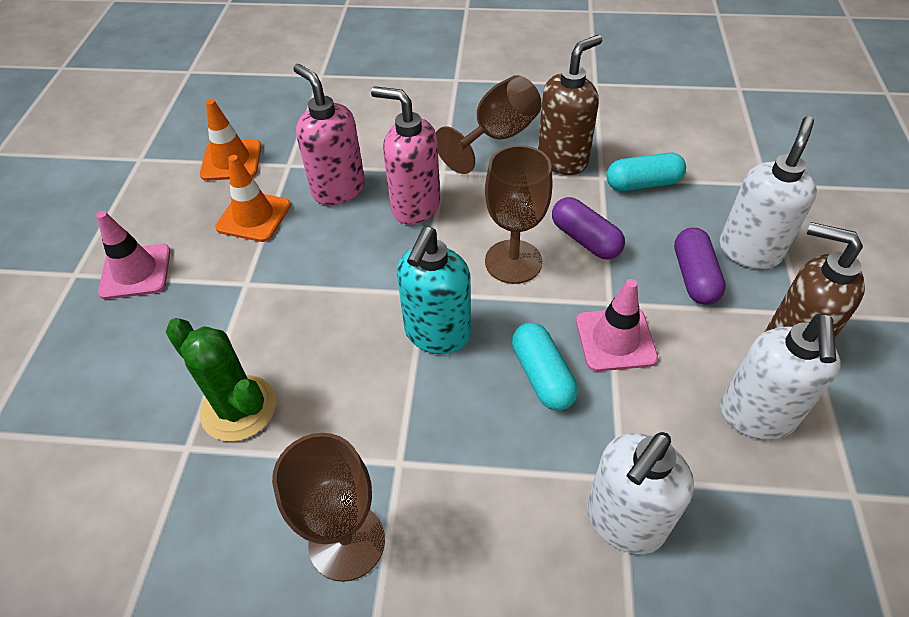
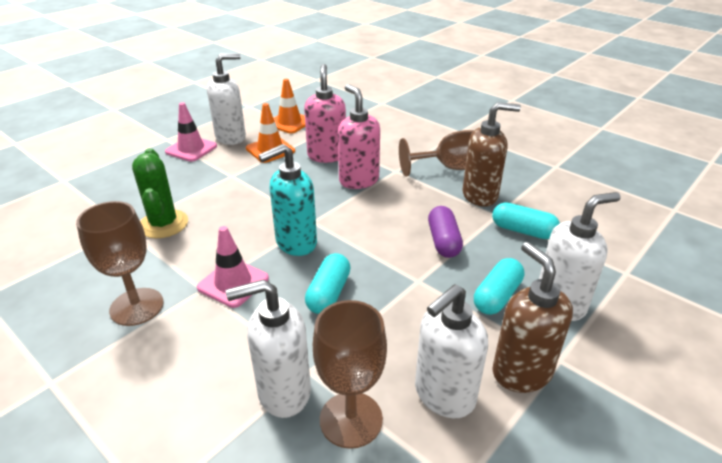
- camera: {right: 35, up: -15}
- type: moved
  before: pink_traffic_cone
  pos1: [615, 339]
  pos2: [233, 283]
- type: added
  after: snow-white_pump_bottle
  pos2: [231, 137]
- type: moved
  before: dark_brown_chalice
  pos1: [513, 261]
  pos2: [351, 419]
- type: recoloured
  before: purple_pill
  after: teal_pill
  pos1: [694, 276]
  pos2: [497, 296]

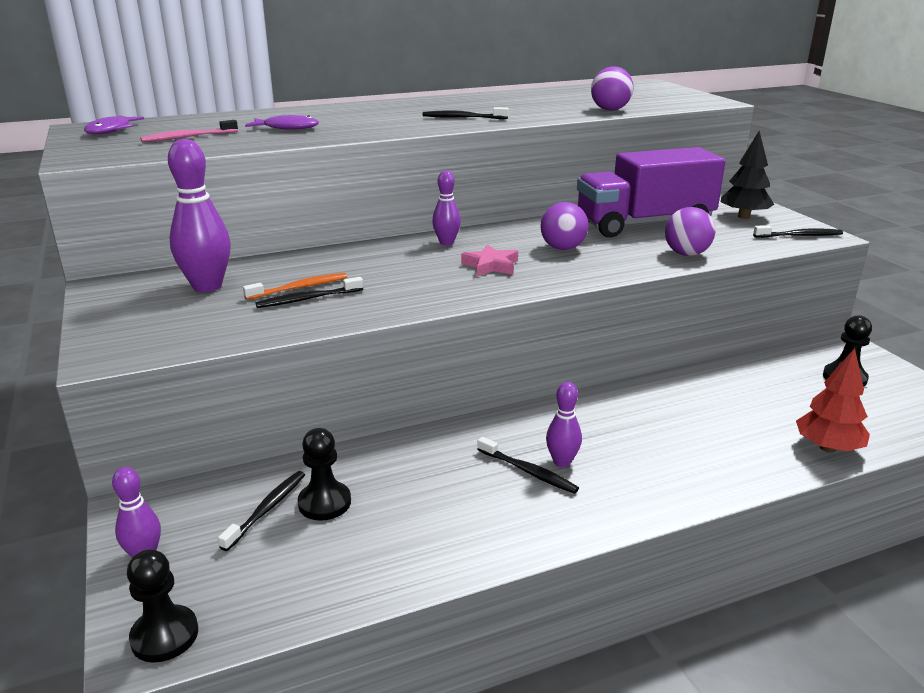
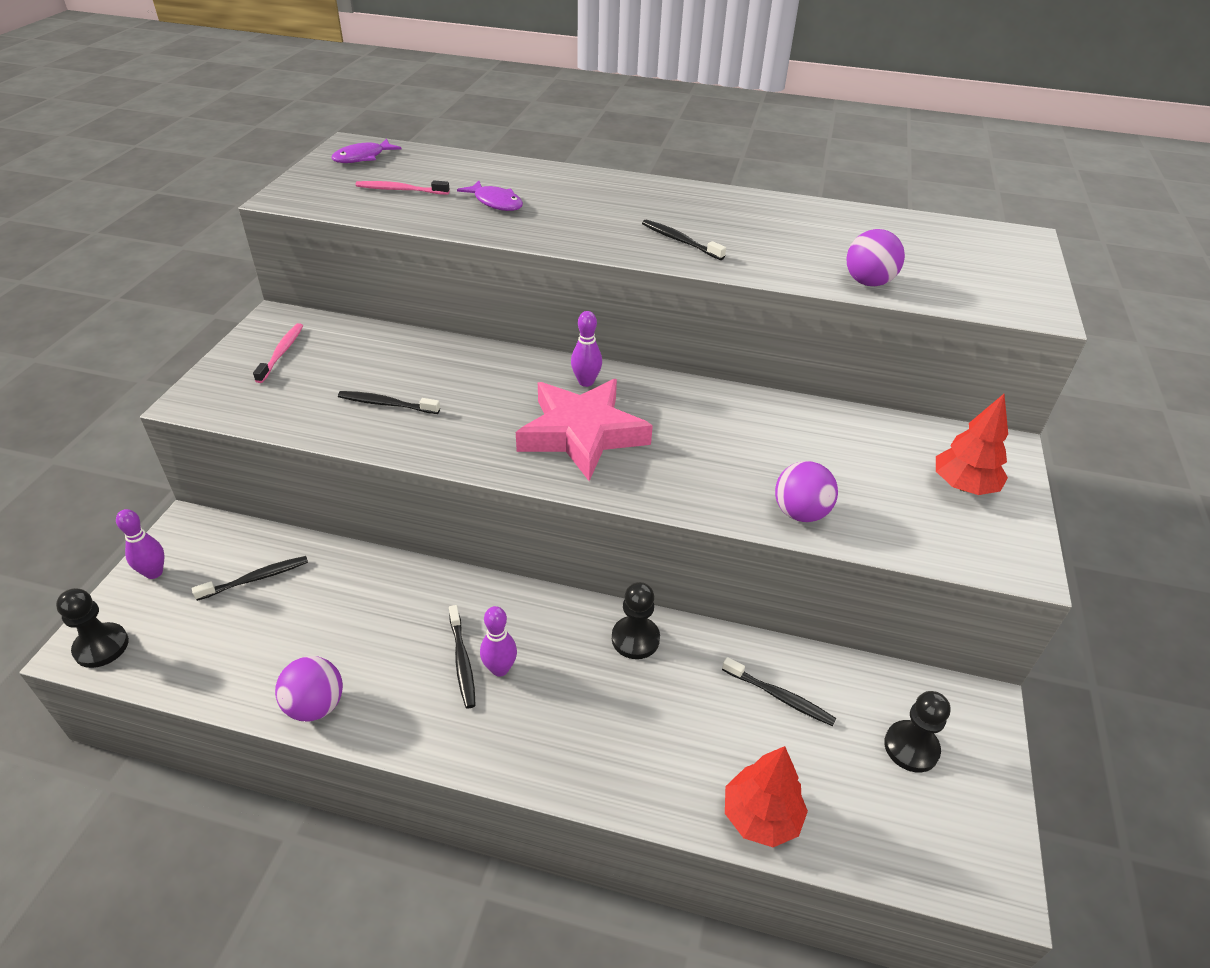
- camera: {right: 35, up: 15}
- type: added
  after: pink_tooth_brush
  pos2: [281, 353]
- type: moved
  before: purple_play_ball
  pos1: [562, 248]
  pos2: [315, 706]
- type: resized
  before: pink_star
  pos1: [491, 266]
  pos2: [582, 434]
  scale: 2.07
- type: moved
  before: black_chess_pawn
  pos1: [324, 503]
  pos2: [635, 639]
- type: moved
  before: black_tooth_brush
  pos1: [799, 236]
  pos2: [779, 697]
- type: recoloured
  before: black_tree
  after: red_tree
  pos1: [743, 217]
  pos2: [963, 486]
- type: removed
  before: purple_bowling_pin
  pos1: [207, 286]
- type: removed
  before: orange-coloured_tooth_brush
  pos1: [299, 288]
- type: removed
  before: purple_truck
  pos1: [644, 224]

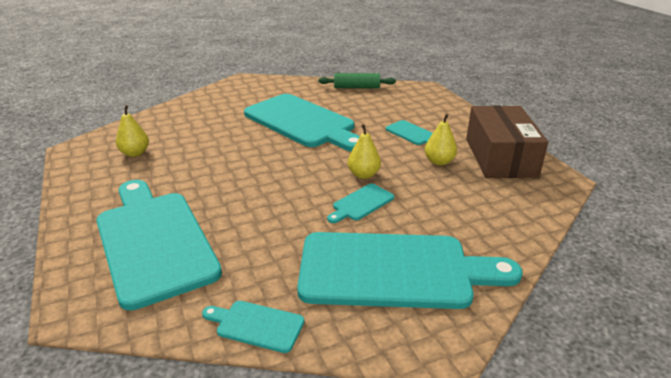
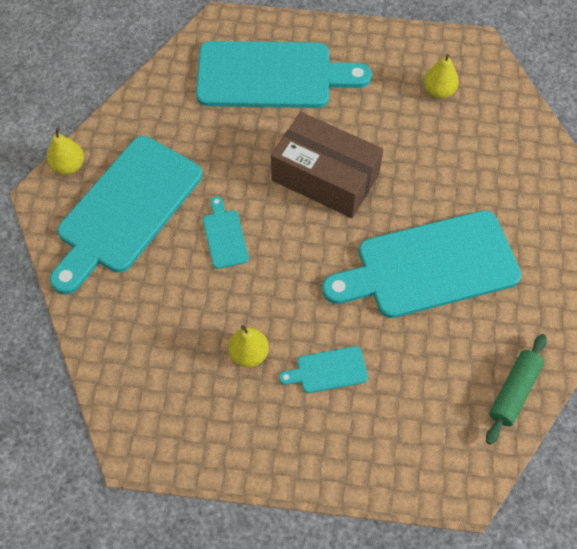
- camera: {right: 120, up: 30}
- type: moved
  before: yellow_pear
  pos1: [363, 175]
  pos2: [69, 166]
- type: moved
  before: dark_brown_box
  pos1: [500, 157]
  pos2: [325, 177]
- type: removed
  before: teal_cutting_board
  pos1: [256, 325]

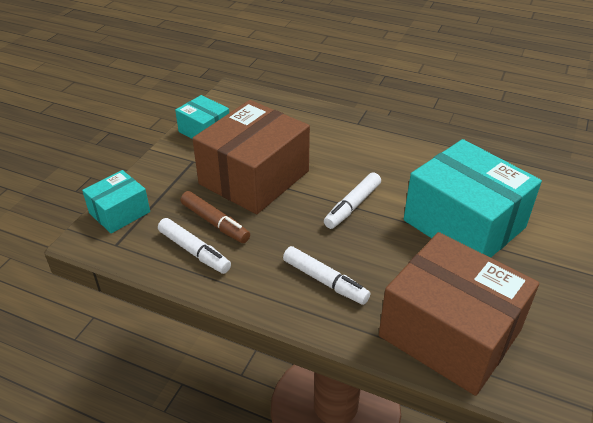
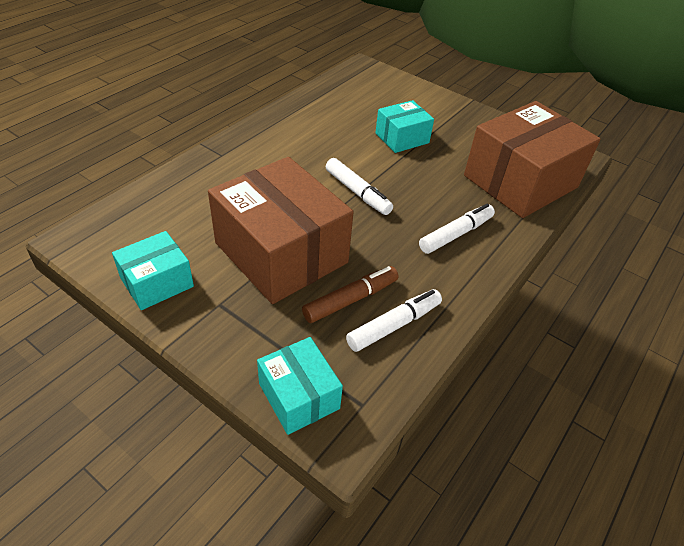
- camera: {right: -80, up: 5}
- type: resized
  before: teal_box
  pos1: [464, 224]
  pos2: [402, 138]
  scale: 0.51

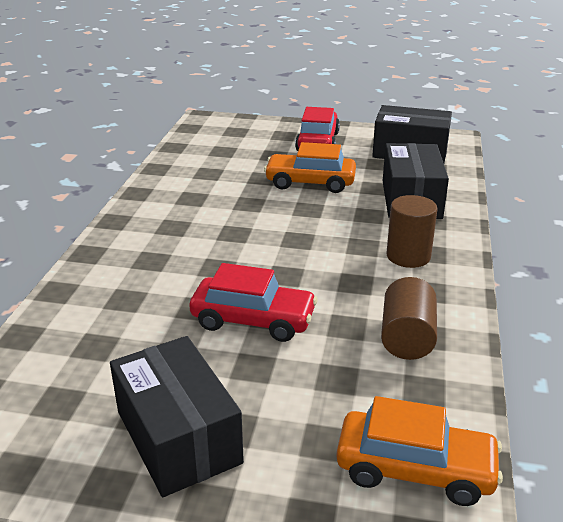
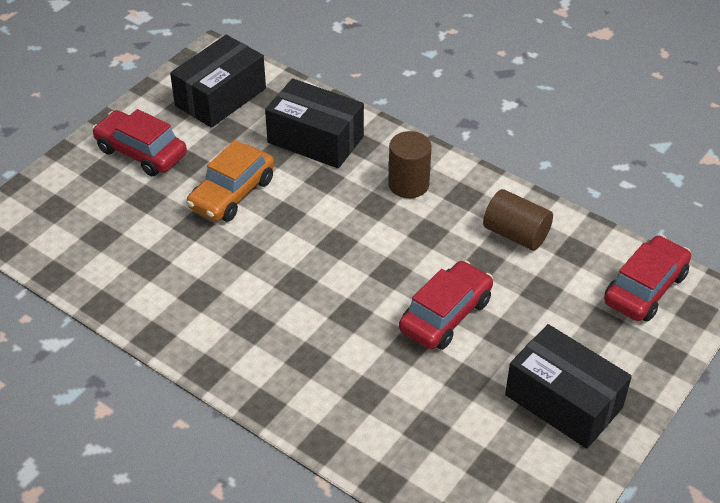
- camera: {right: -65, up: 15}
- type: turned
  before: black_box
  pos1: [178, 436]
  pos2: [563, 401]
  turn: 45
- type: recoloured
  before: orange-coloured_car
  after: red_car
  pos1: [415, 469]
  pos2: [645, 288]

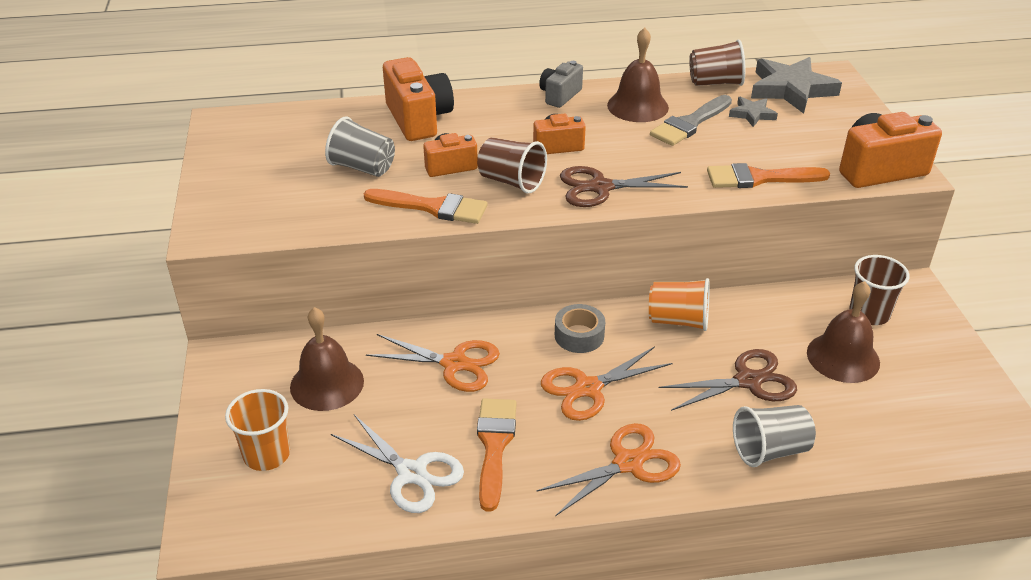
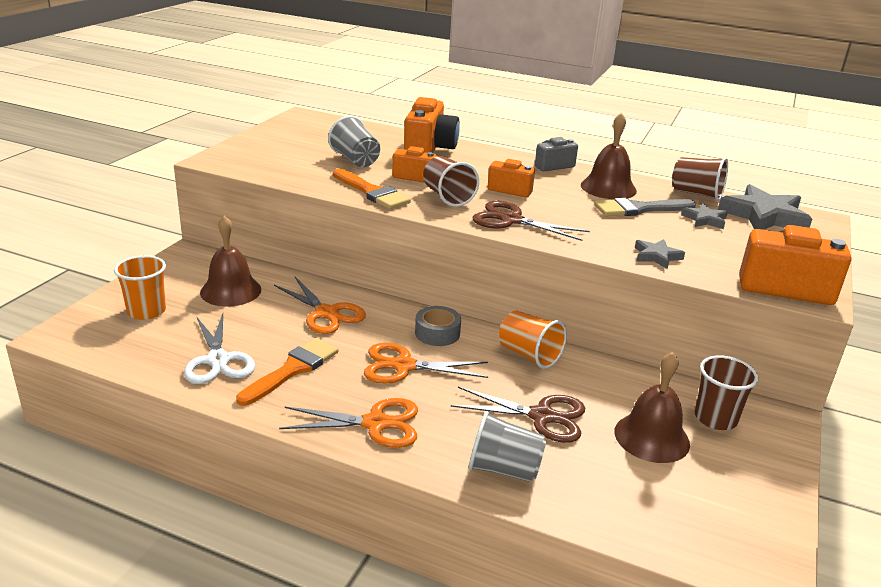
- camera: {right: 30, up: -10}
- type: replaced
  before: orange-coloured_paintbrush
  after: ash-grey_star
  pos1: [759, 178]
  pos2: [656, 256]

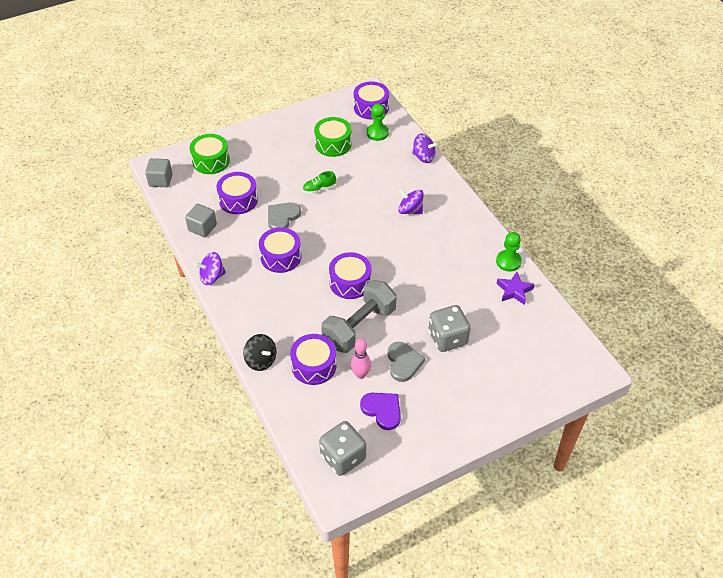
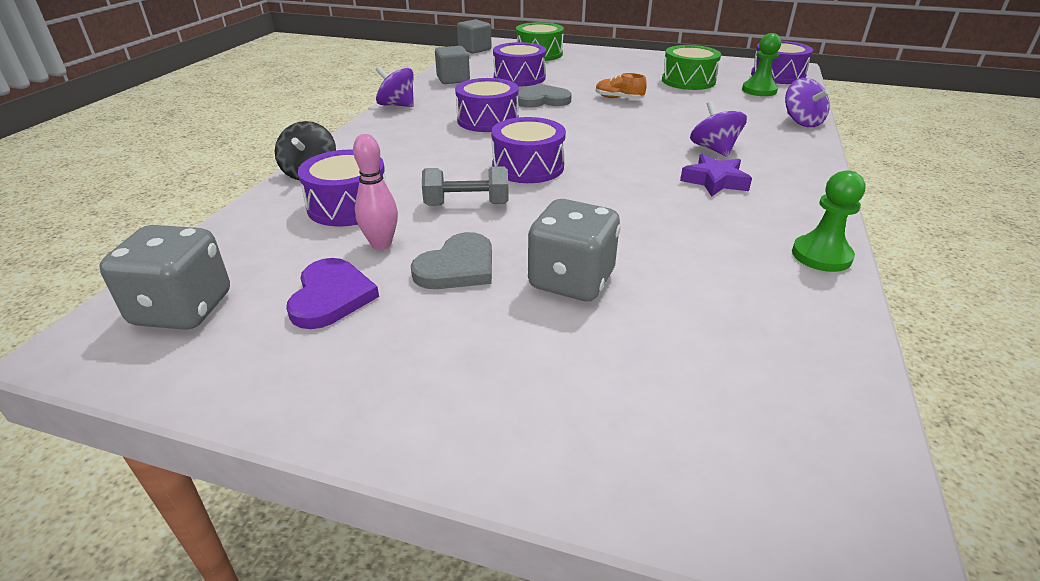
- camera: {right: 45, up: -15}
- type: resized
  before: ash-grey_free_weight
  pos1: [359, 327]
  pos2: [467, 204]
  scale: 0.57
- type: recoloured
  before: green_shoe
  after: orange-coloured_shoe
  pos1: [319, 189]
  pos2: [618, 98]
- type: moved
  before: purple_star
  pos1: [514, 291]
  pos2: [715, 181]

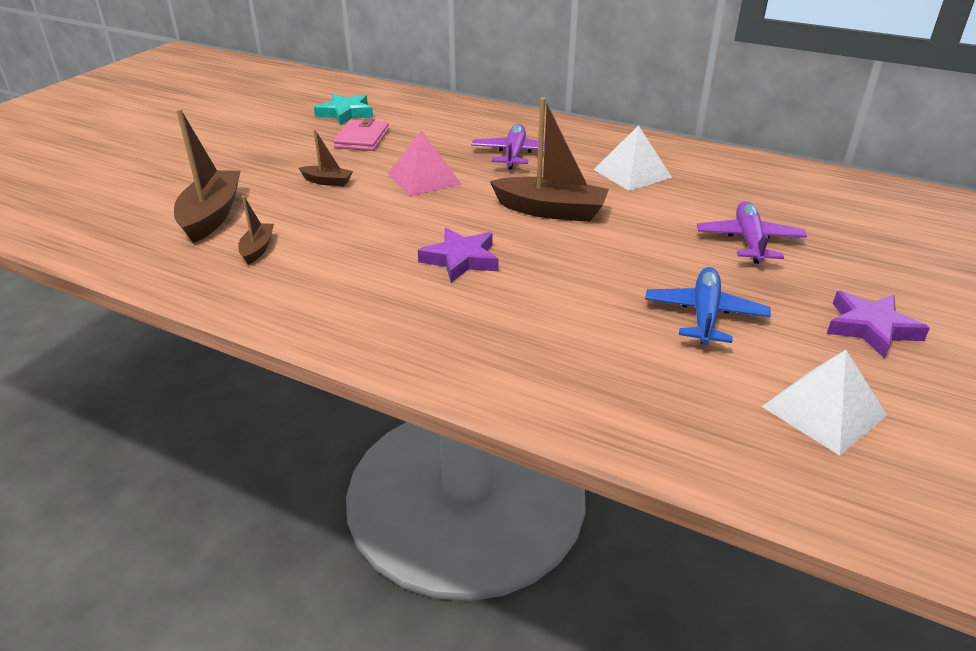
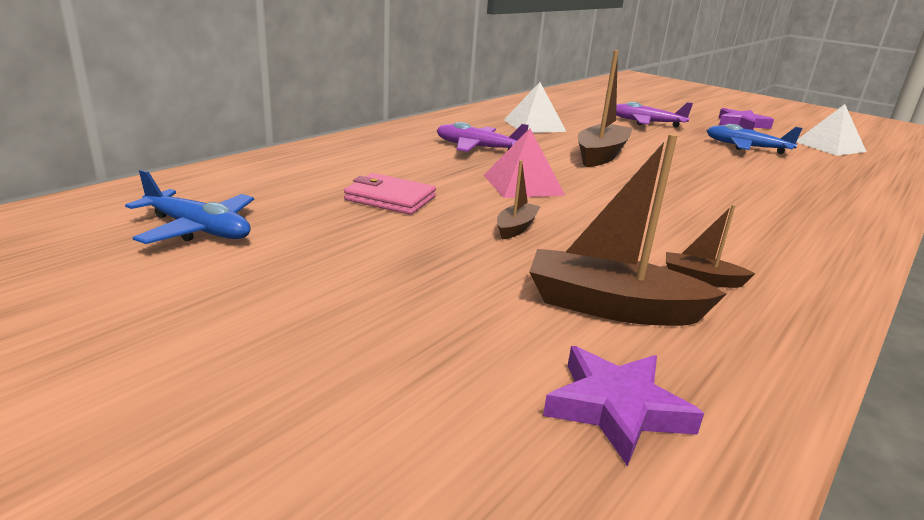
- camera: {right: -80, up: -10}
- type: added
  after: blue_plane
  pos2: [198, 229]
- type: moved
  before: purple_star
  pos1: [461, 259]
  pos2: [616, 408]
- type: removed
  before: teal_star
  pos1: [346, 113]

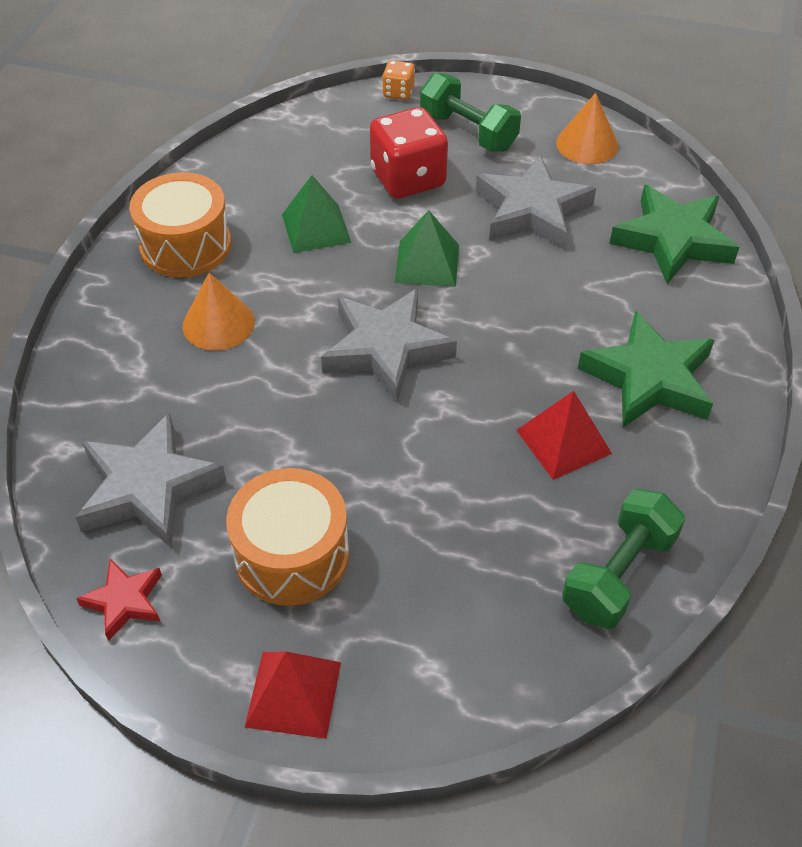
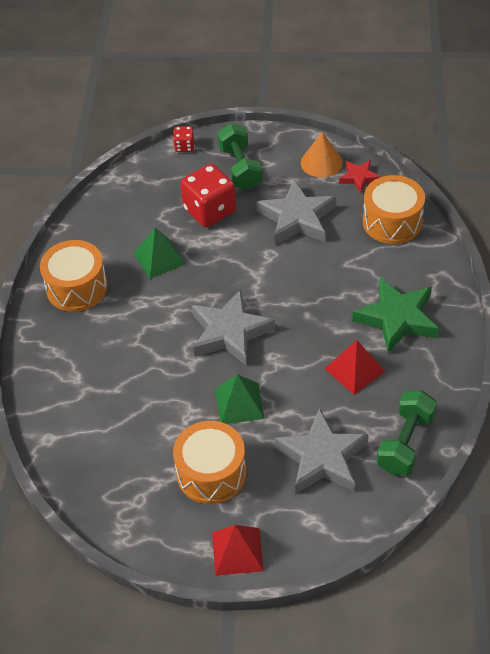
- camera: {right: -10, up: 0}
- type: recoloured
  before: orange-coloured_game_die
  after: red_game_die
  pos1: [398, 92]
  pos2: [184, 146]
- type: moved
  before: green_pyramid
  pos1: [427, 263]
  pos2: [239, 403]
- type: turned
  before: green_free_weight
  pos1: [468, 132]
  pos2: [240, 168]
  turn: 45
- type: moved
  before: ash-grey_star
  pos1: [148, 488]
  pos2: [322, 458]
- type: moved
  before: red_star
  pos1: [124, 601]
  pos2: [359, 178]
- type: replaced
  before: green_star
  after: orange-coloured_toy_drum
  pos1: [673, 240]
  pos2: [392, 222]
- type: removed
  before: orange-coloured_cone
  pos1: [218, 323]

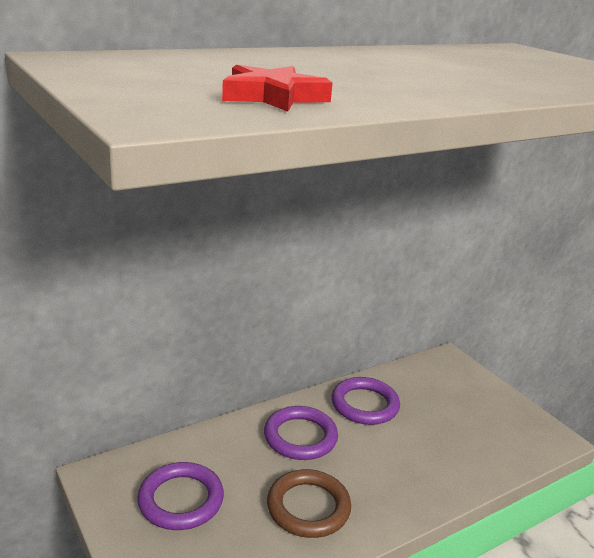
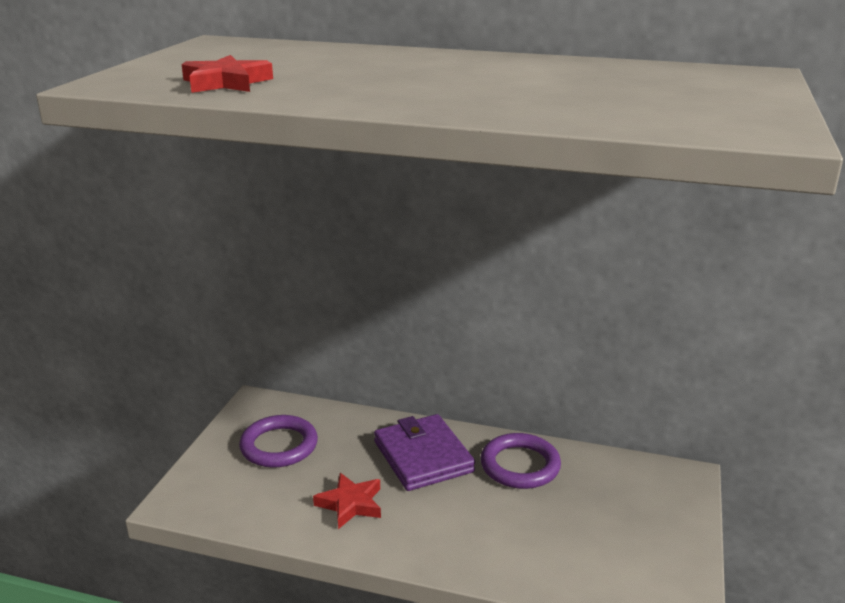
- camera: {right: 50, up: 0}
- type: replaced
  before: dark_brown_hoop
  after: red_star
  pos1: [308, 507]
  pos2: [350, 504]
- type: replaced
  before: purple_hoop
  after: purple_wallet
  pos1: [300, 437]
  pos2: [423, 457]

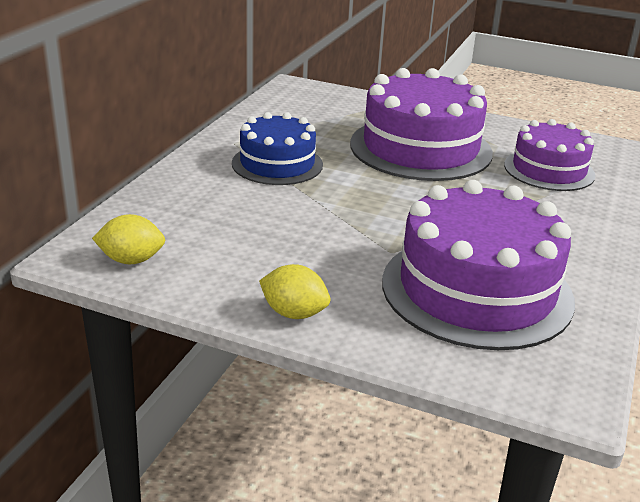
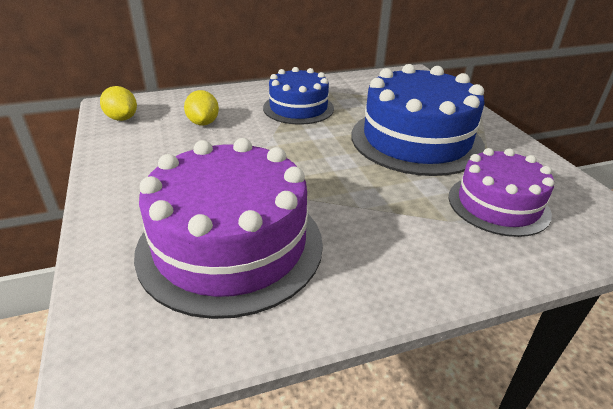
- camera: {right: 50, up: 5}
- type: moved
  before: yellow_citrus_fruit
  pos1: [294, 313]
  pos2: [203, 123]
- type: recoloured
  before: purple_cake
  after: blue_cake
  pos1: [420, 148]
  pos2: [416, 140]

